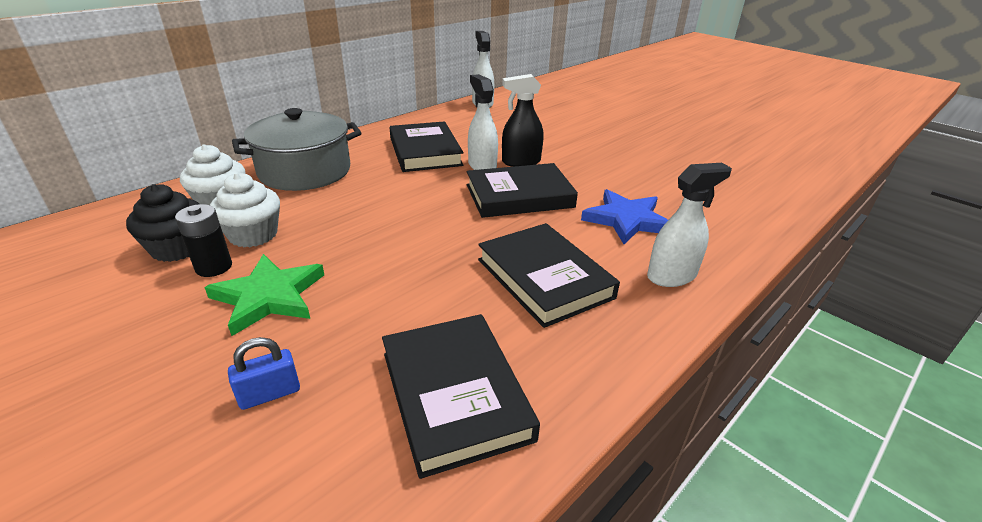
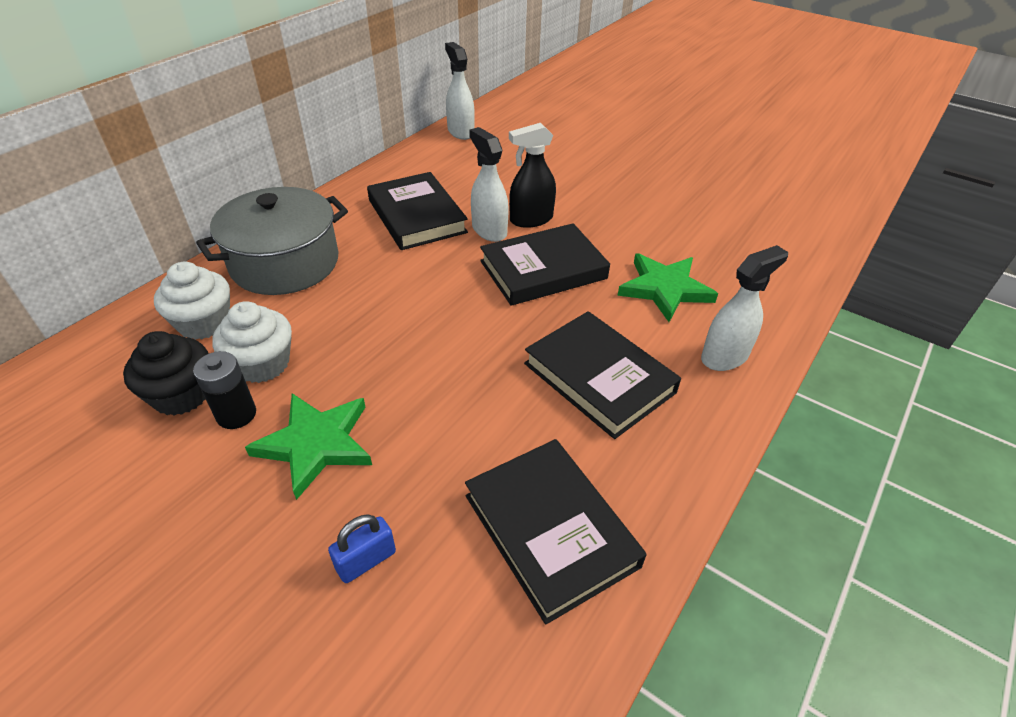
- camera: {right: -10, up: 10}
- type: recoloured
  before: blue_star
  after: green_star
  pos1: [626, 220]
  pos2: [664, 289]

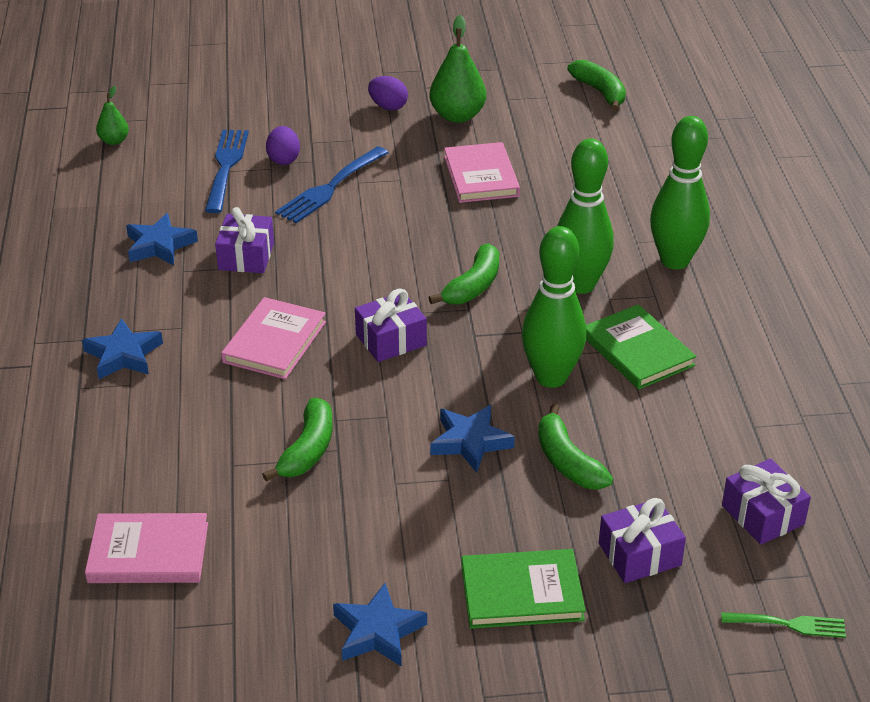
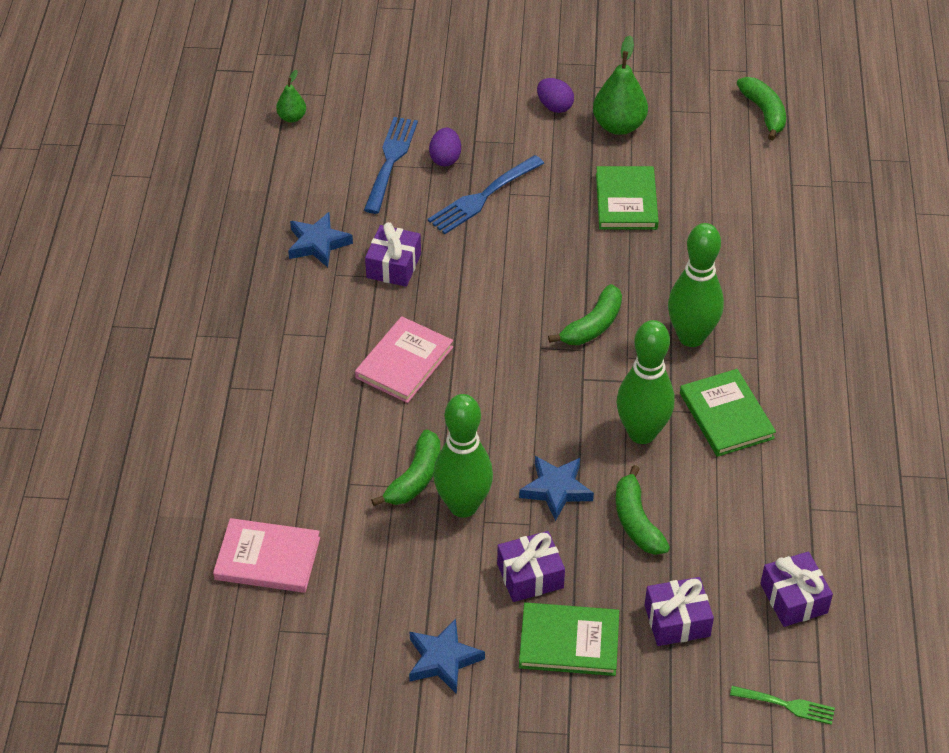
- camera: {right: 10, up: 10}
- type: moved
  before: green_bowling_pin
  pos1: [674, 261]
  pos2: [463, 506]
- type: moved
  before: purple_gift
  pos1: [391, 340]
  pos2: [530, 576]
- type: recoloured
  before: pink_hardback
  after: green_hardback
  pos1: [481, 176]
  pos2: [626, 201]
- type: removed
  before: blue_star
  pos1: [123, 355]

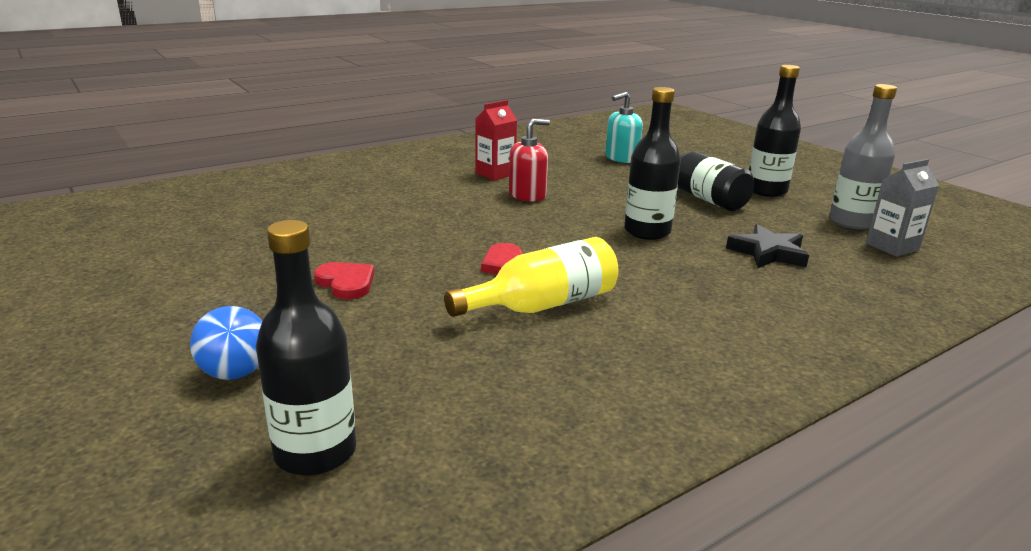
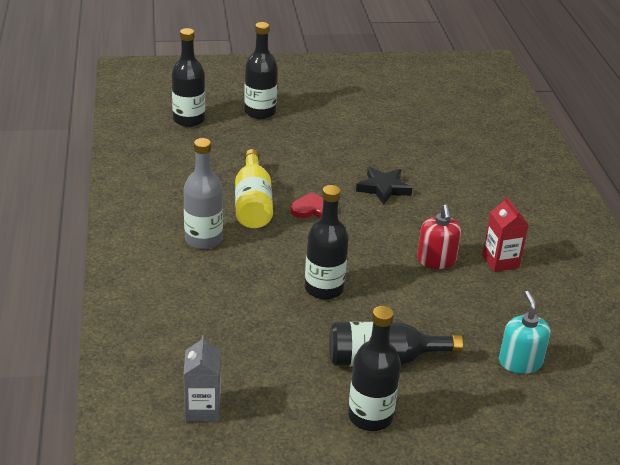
- camera: {right: 115, up: 10}
- type: moved
  before: ash-grey_bottle
  pos1: [852, 222]
  pos2: [203, 239]
- type: replaced
  before: blue_play_ball
  after: black_bottle
  pos1: [235, 373]
  pos2: [260, 112]
- type: moved
  before: black_star
  pos1: [768, 253]
  pos2: [383, 188]
- type: removed
  before: red_heart
  pos1: [346, 283]

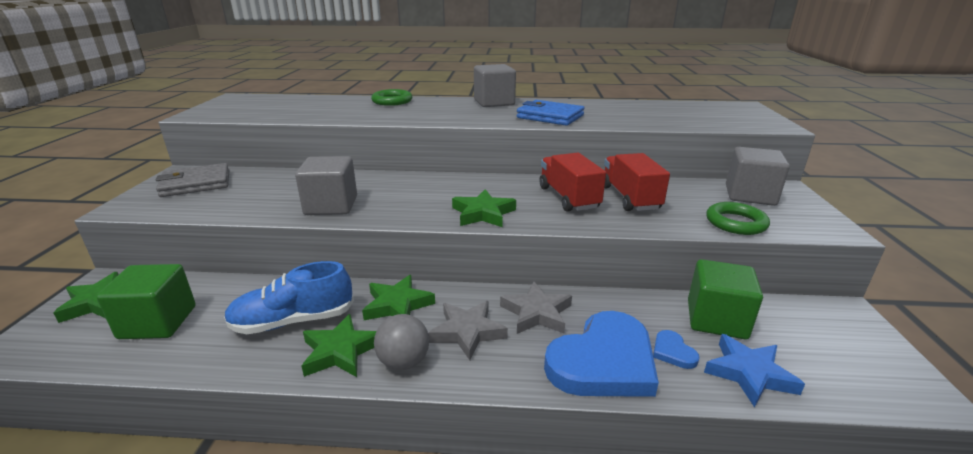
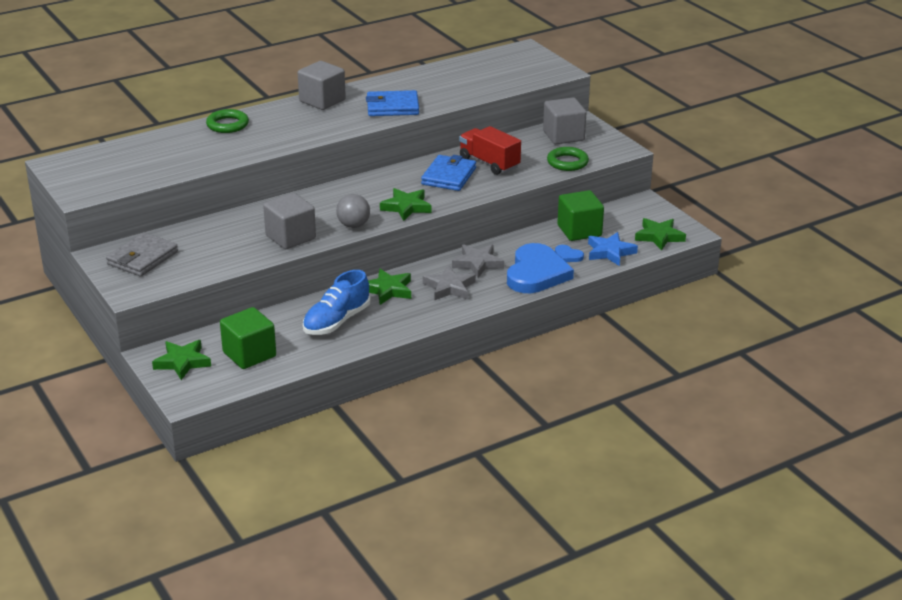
- camera: {right: -35, up: 5}
- type: moved
  before: ash-grey_play_ball
  pos1: [404, 362]
  pos2: [353, 225]
- type: replaced
  before: red_truck
  after: blue_wallet
  pos1: [568, 198]
  pos2: [448, 176]
- type: moved
  before: green_star
  pos1: [340, 351]
  pos2: [659, 237]

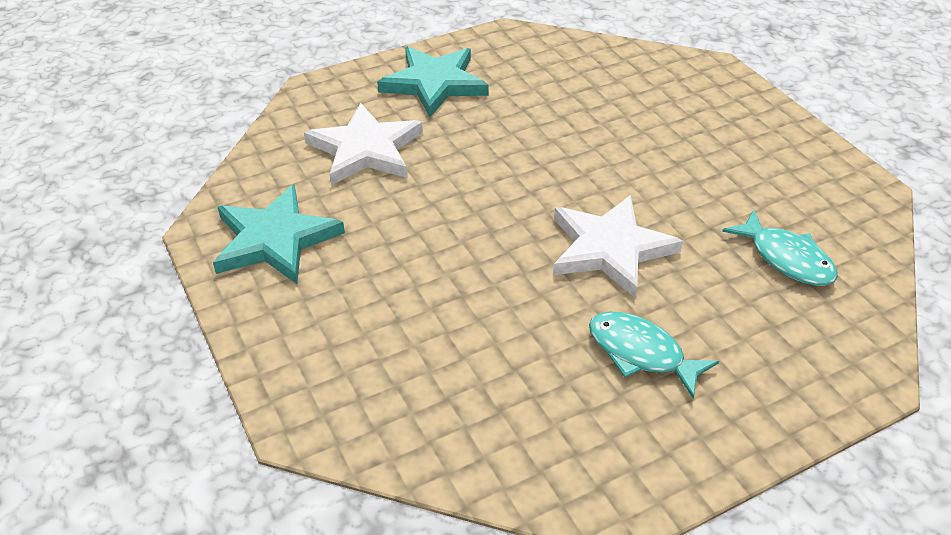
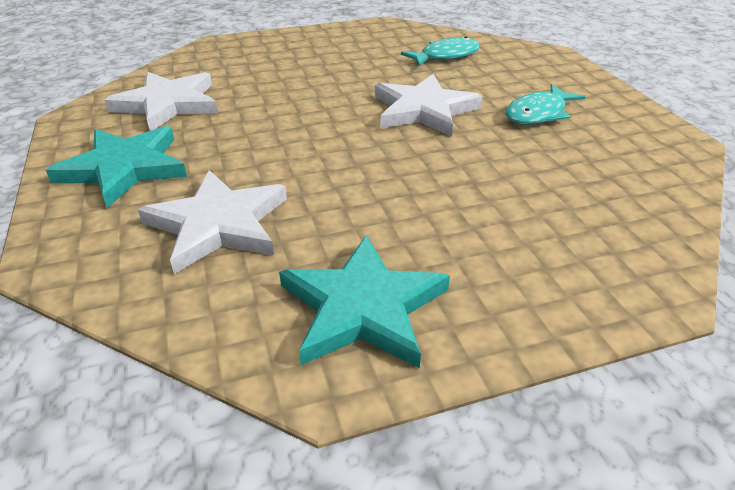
- camera: {right: -80, up: -5}
- type: added
  after: snow-white_star
  pos2: [168, 104]

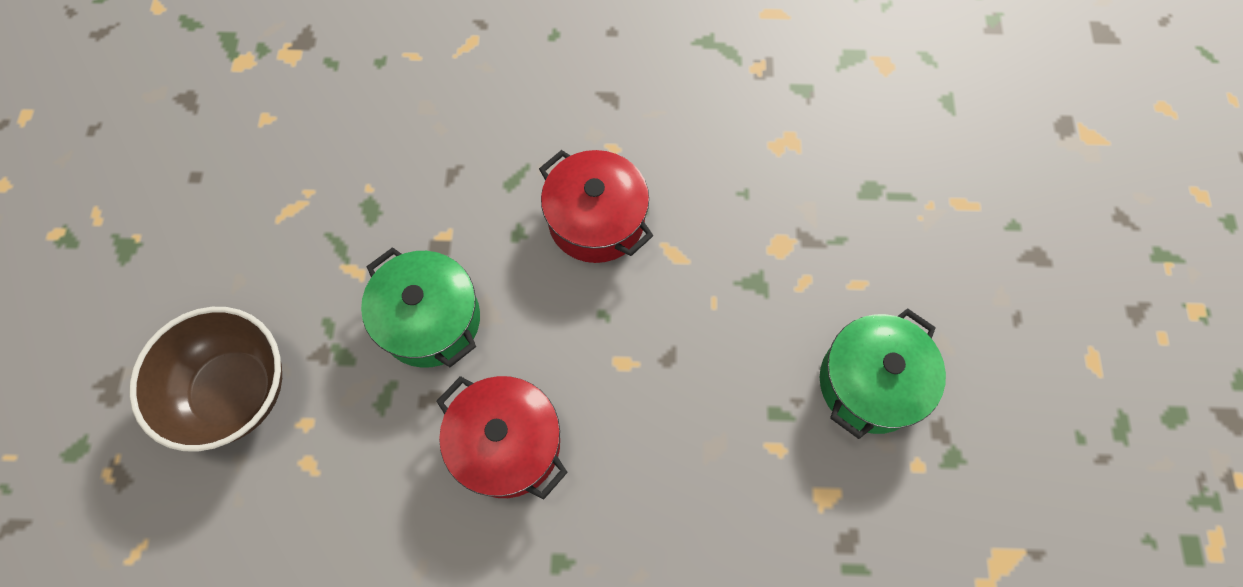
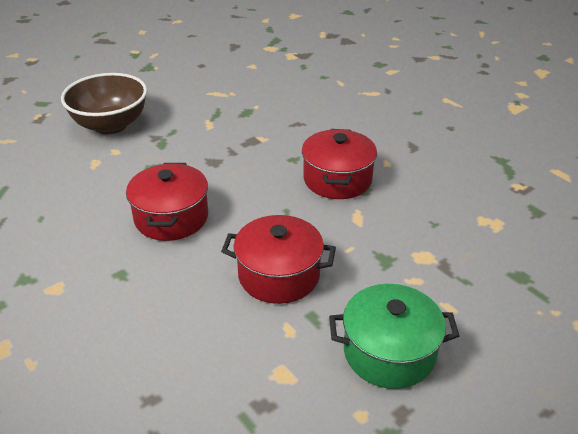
- camera: {right: 50, up: -30}
- type: added
  after: red_cooking_pot
  pos2: [279, 275]
- type: removed
  before: green_cooking_pot
  pos1: [430, 320]

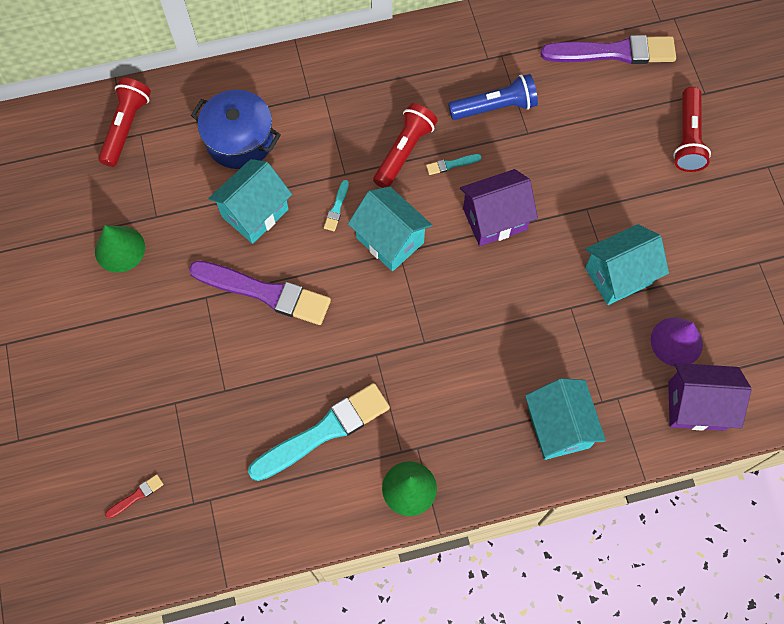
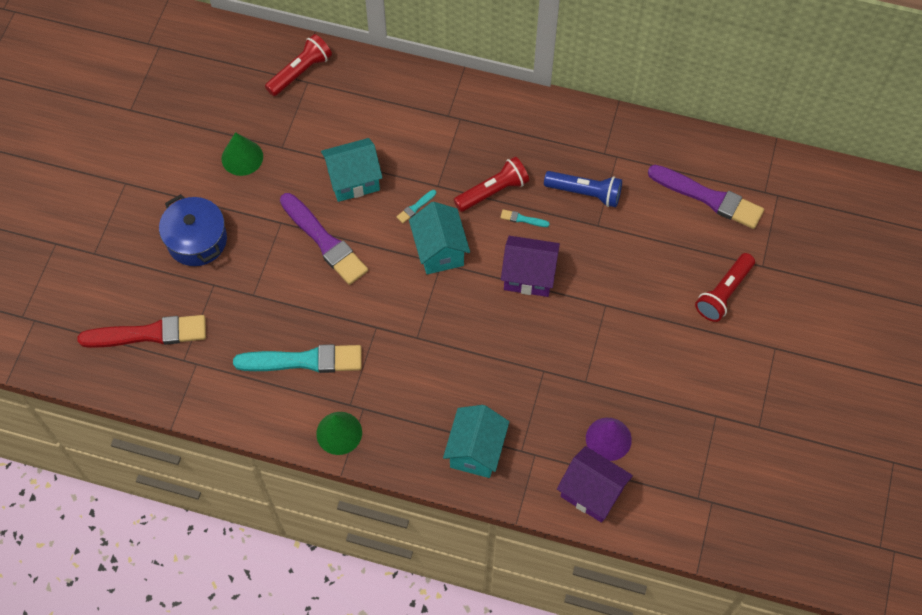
- camera: {right: 30, up: -5}
- type: resized
  before: red_paintbrush
  pos1: [136, 496]
  pos2: [148, 334]
  scale: 2.48
- type: moved
  before: blue_cooking_pot
  pos1: [240, 140]
  pos2: [197, 240]
- type: removed
  before: teal_cottage
  pos1: [618, 276]

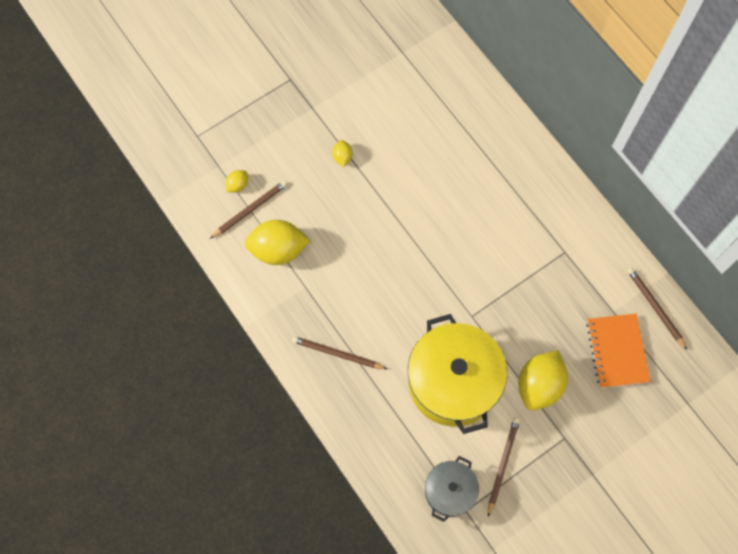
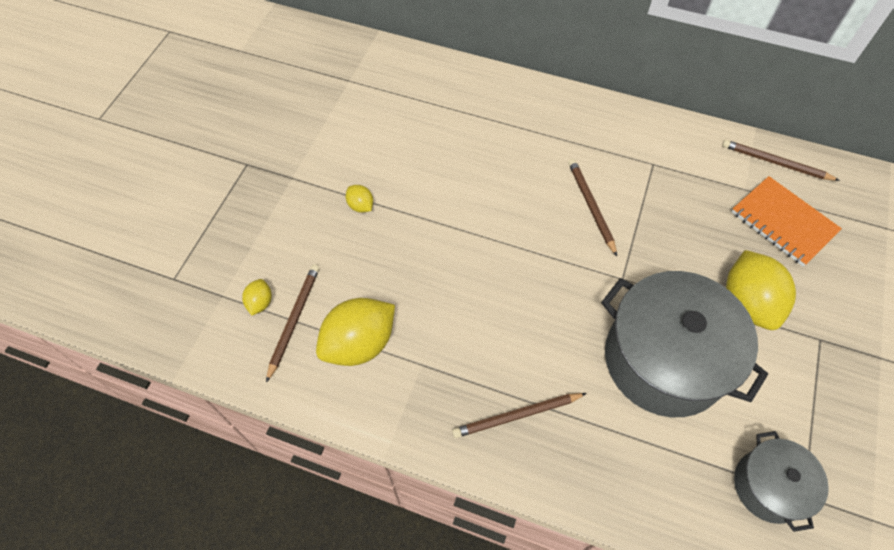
- camera: {right: -35, up: -10}
- type: moved
  before: dark_brown_wooden_pencil
  pos1: [502, 464]
  pos2: [591, 206]
- type: recoloured
  before: yellow_cooking_pot
  after: ash-grey_cooking_pot
  pos1: [453, 382]
  pos2: [664, 359]

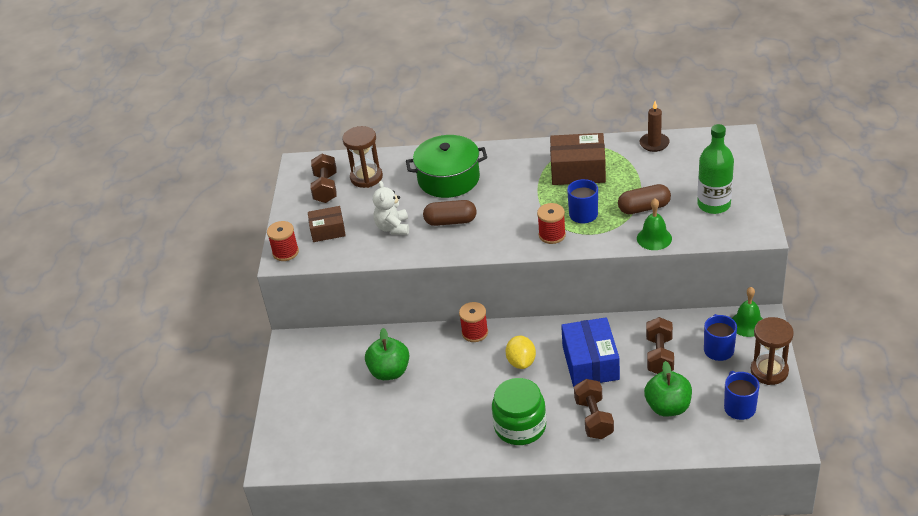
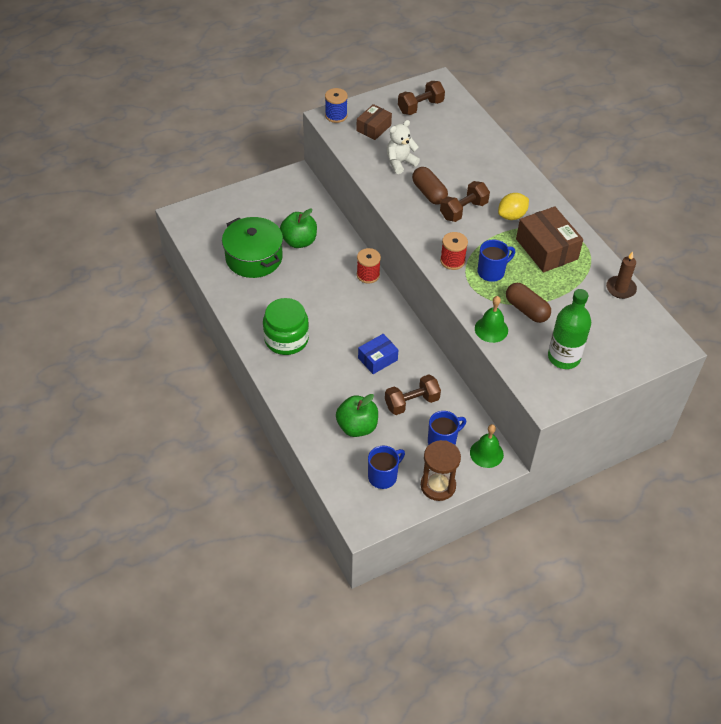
- camera: {right: 55, up: 10}
- type: moved
  before: green_cooking_pot
  pos1: [448, 178]
  pos2: [254, 257]
- type: recoloured
  before: red_bobbin
  after: blue_bobbin
  pos1: [285, 252]
  pos2: [336, 115]
- type: turned
  before: dark_brown_box
  pos1: [328, 231]
  pos2: [373, 128]
  turn: 75
- type: resized
  before: blue_box
  pos1: [590, 362]
  pos2: [377, 359]
  scale: 0.61
- type: moved
  before: dark_brown_free_weight
  pos1: [594, 418]
  pos2: [463, 210]
- type: moved
  before: yellow_citrus_fruit
  pos1: [521, 362]
  pos2: [512, 216]
- type: removed
  before: dark_brown_sand_timer
  pos1: [366, 177]

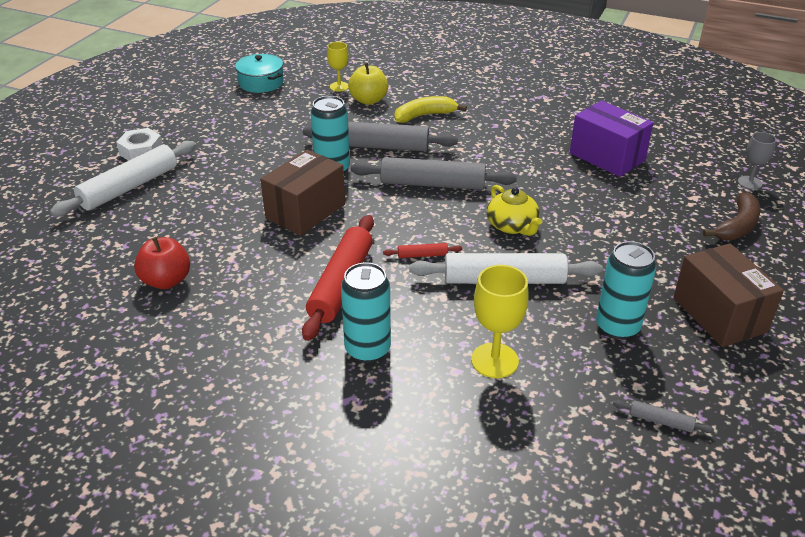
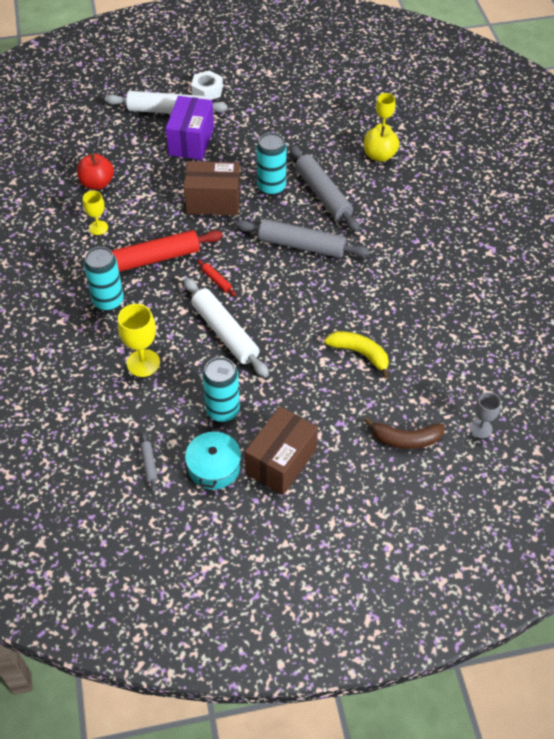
- camera: {right: 55, up: 15}
- type: added
  after: yellow_chalice
  pos2: [98, 228]
- type: moved
  before: purple_box
  pos1: [607, 157]
  pos2: [191, 141]
- type: moved
  before: teal_cooking_pot
  pos1: [261, 83]
  pos2: [214, 467]
- type: turned
  before: ash-grey_dough_roller
  pos1: [432, 184]
  pos2: [301, 245]
  turn: -45
- type: moved
  before: yellow_toy_banana
  pos1: [424, 116]
  pos2: [360, 354]
- type: removed
  before: yellow_tea_pot
  pos1: [512, 226]

